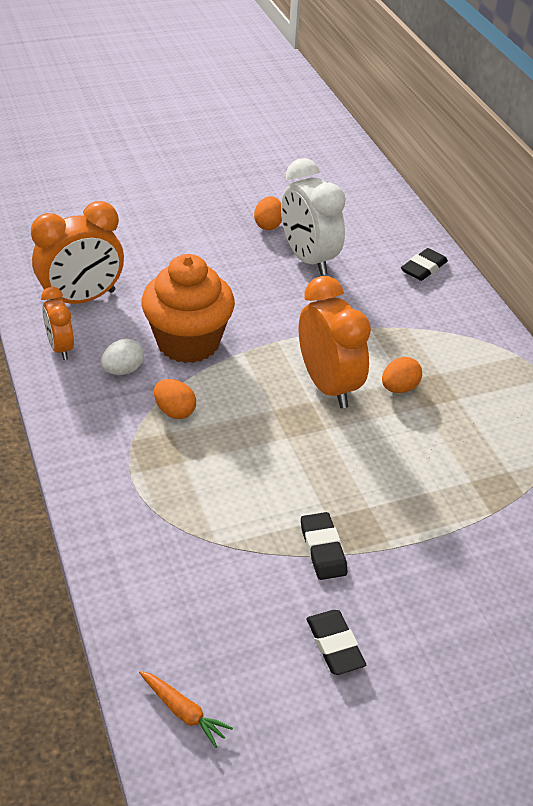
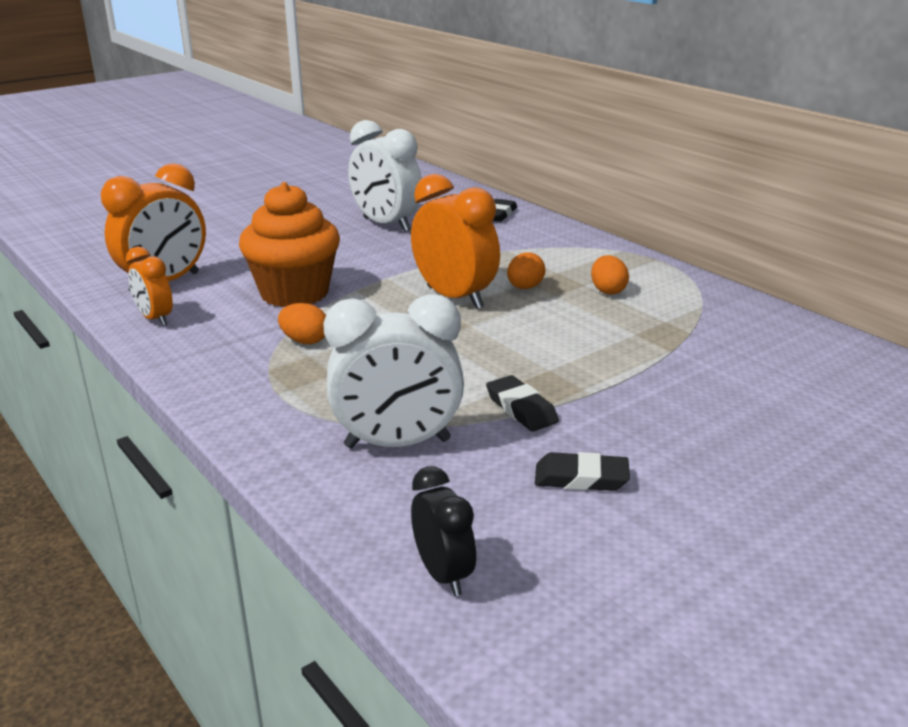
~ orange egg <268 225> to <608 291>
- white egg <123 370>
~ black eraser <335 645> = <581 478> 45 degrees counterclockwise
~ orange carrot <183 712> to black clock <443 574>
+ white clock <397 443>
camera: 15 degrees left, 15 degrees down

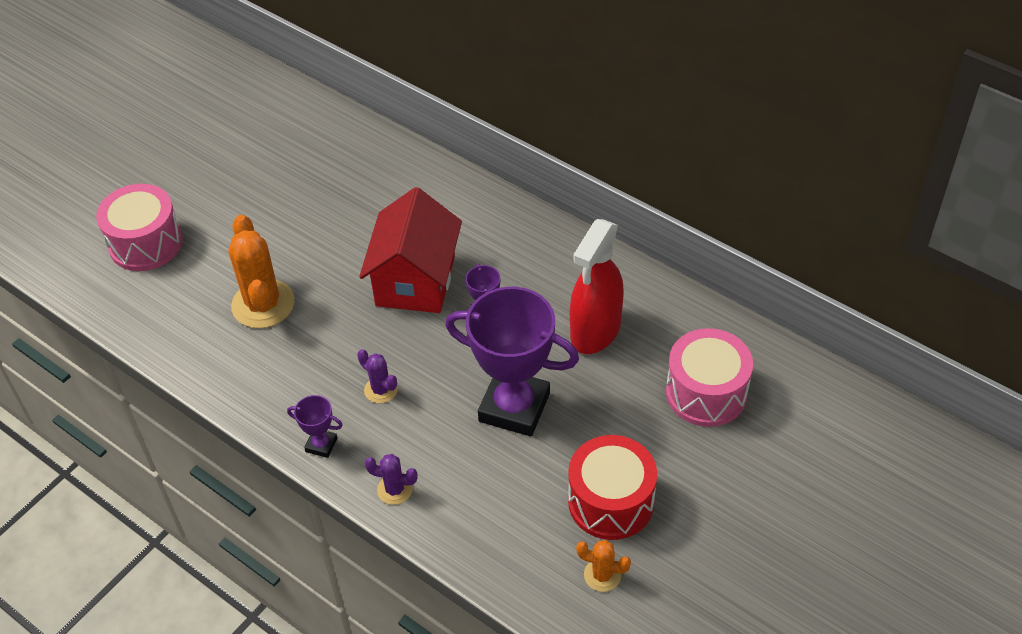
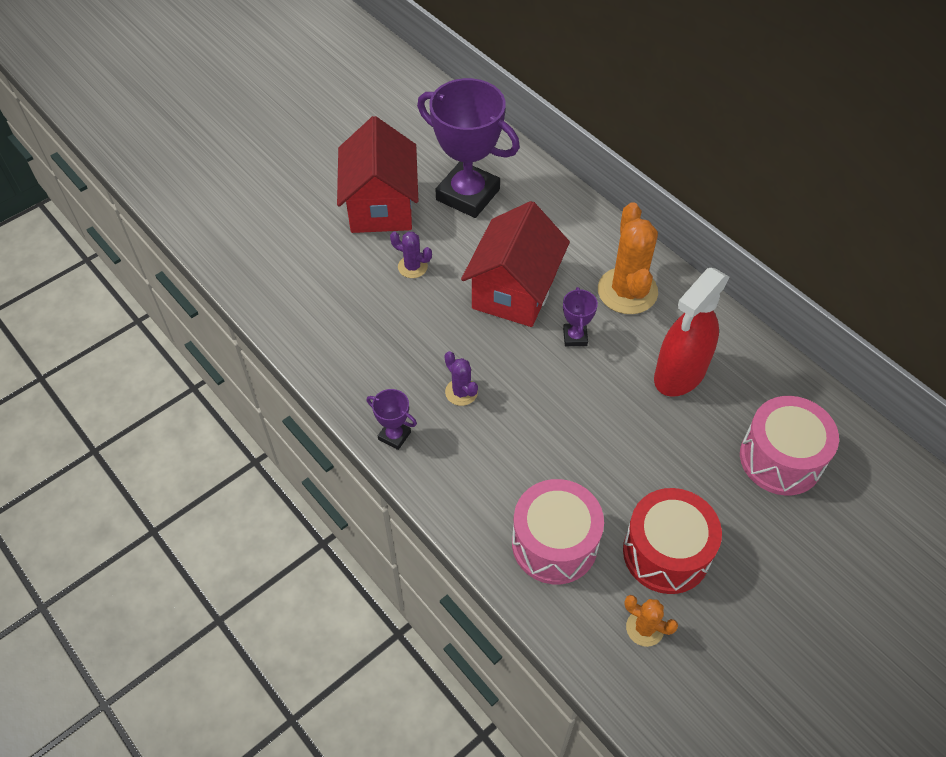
~ pink drum <146 243> to <554 543>
~ orange cactus <263 304> to <627 291>
~ purple trophy <514 407> to <468 195>
~ purple cactus <394 489> to <412 267>
+ red house <381 206>
camera: 10 degrees right, 5 degrees up

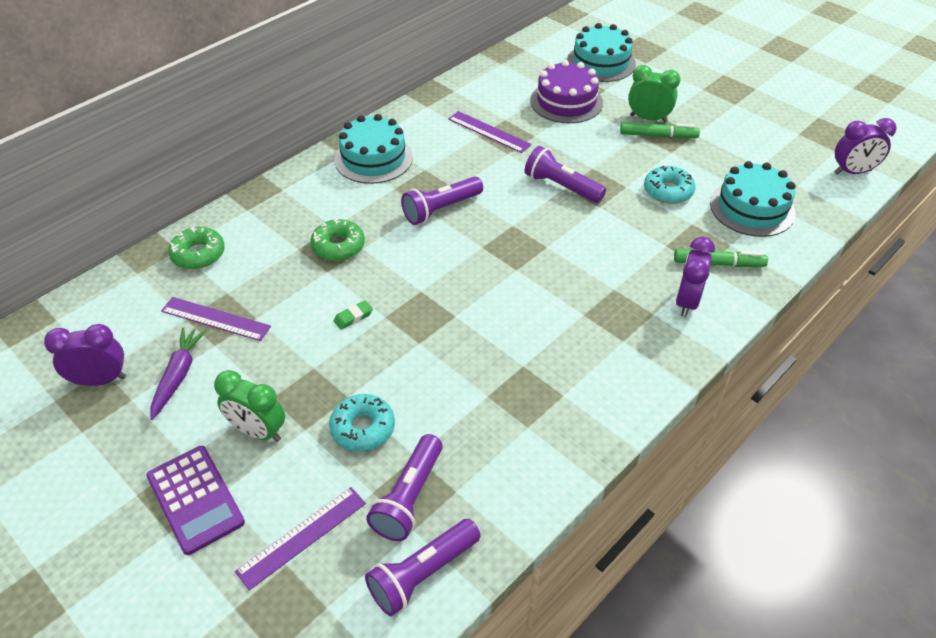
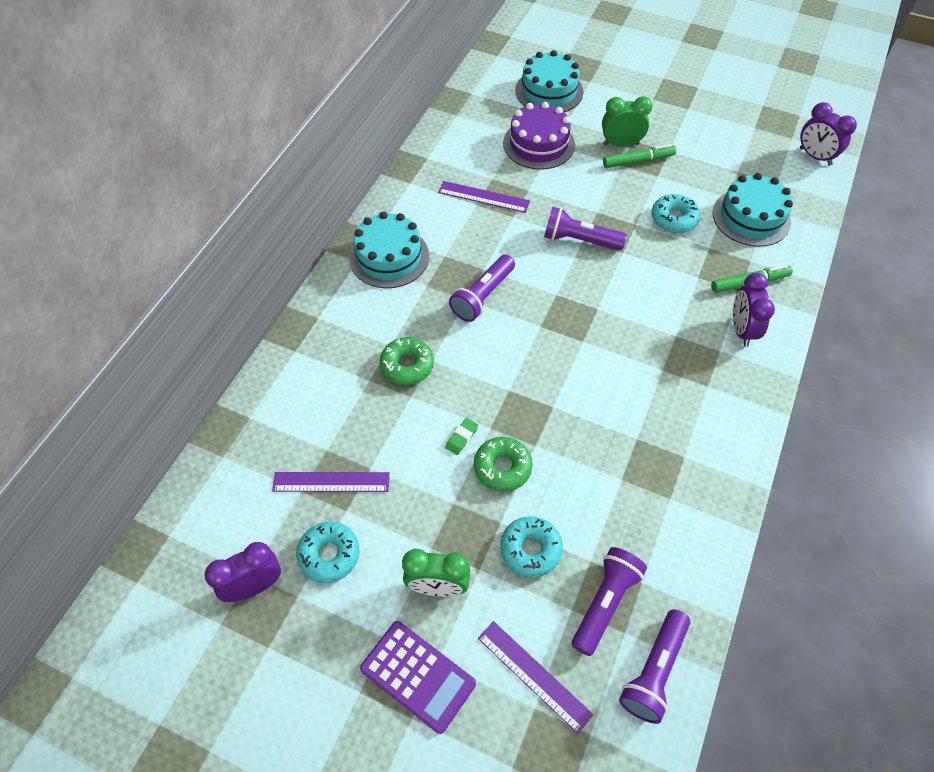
~ purple clock <852 172> = <815 156> 75 degrees clockwise
~ green donut <198 254> to <502 467>
~ purple carrot <178 375> to turquoise donut <329 555>
~ purple flashlight <408 497> = <605 603> 150 degrees counterclockwise
~ purple ruler <302 536> = <533 675> 75 degrees counterclockwise
camera: 20 degrees left, 10 degrees up

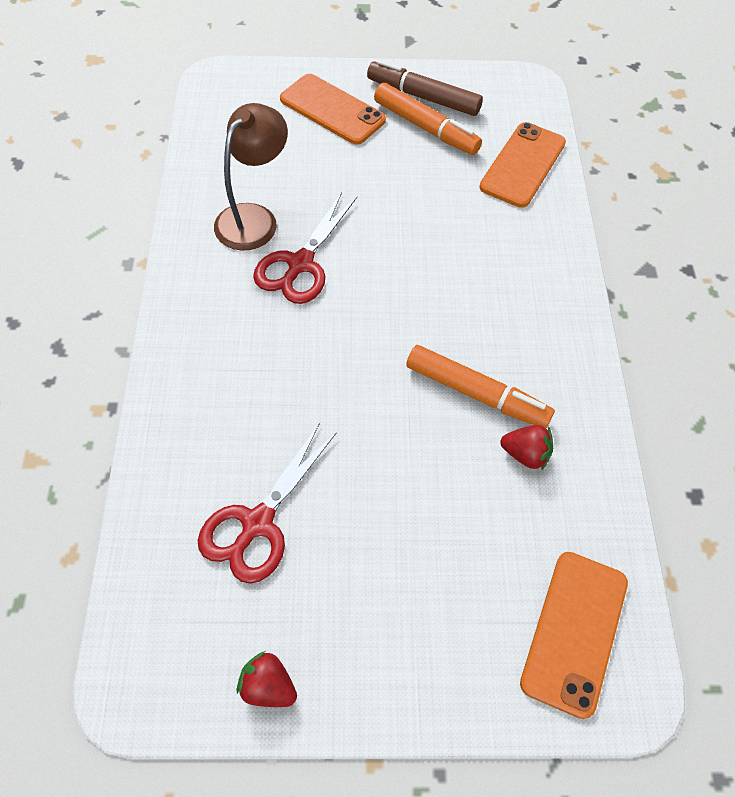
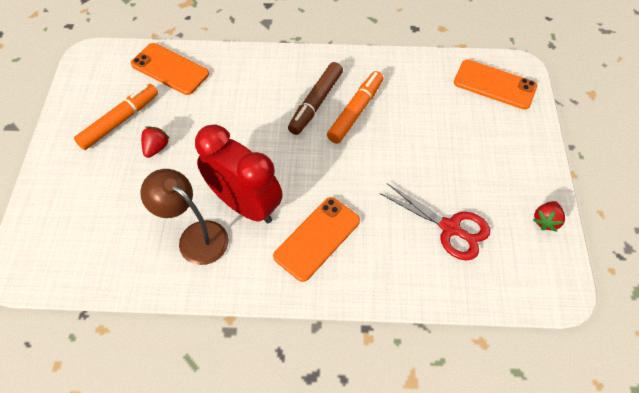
~ brown marker <423 97> to <316 103>
~ orange phone <332 110> to <317 238>
~ red scissors <300 264> to red clock <245 204>
~ red strawberry <525 454> to <156 148>
camera: 85 degrees left, 0 degrees up

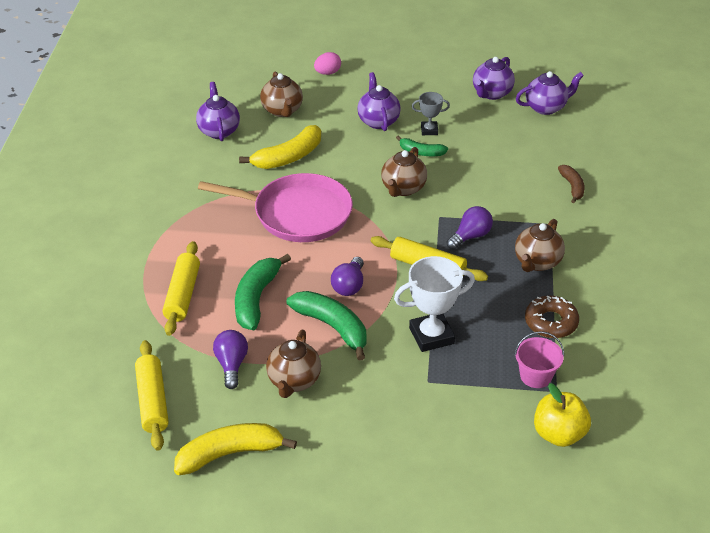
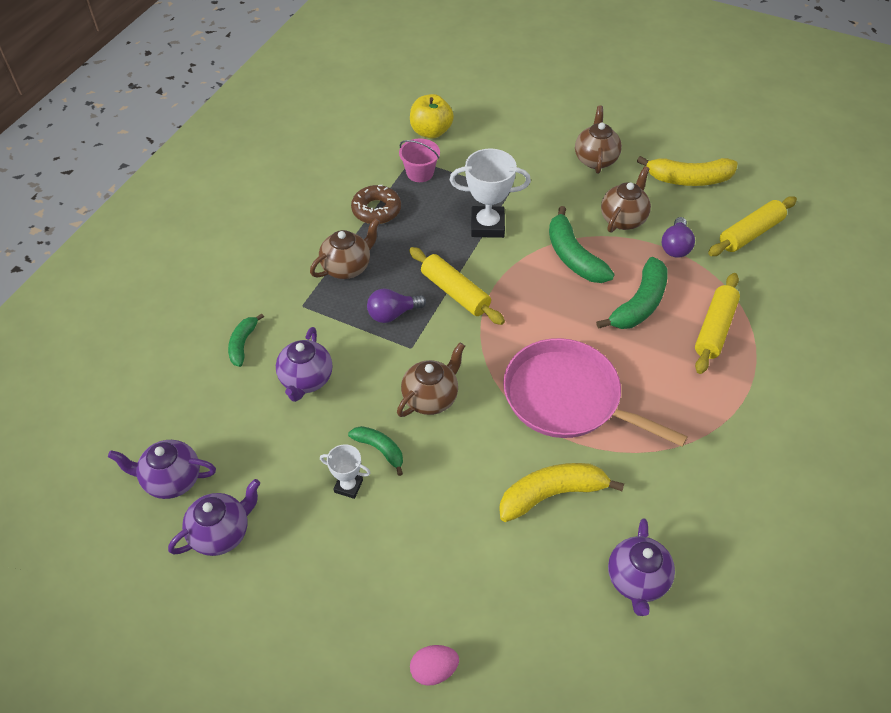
~ brown teapot <282 110> to <595 159>
~ purple teapot <378 121> to <306 380>
~ grey trophy <429 130> to white trophy <348 486>
~ brown banana <572 187> to green banana <243 344>
- purple light bulb <349 285>
~ yellow rolling pin <152 401> = <750 233> 45 degrees clockwise
camera: 160 degrees left, 10 degrees up

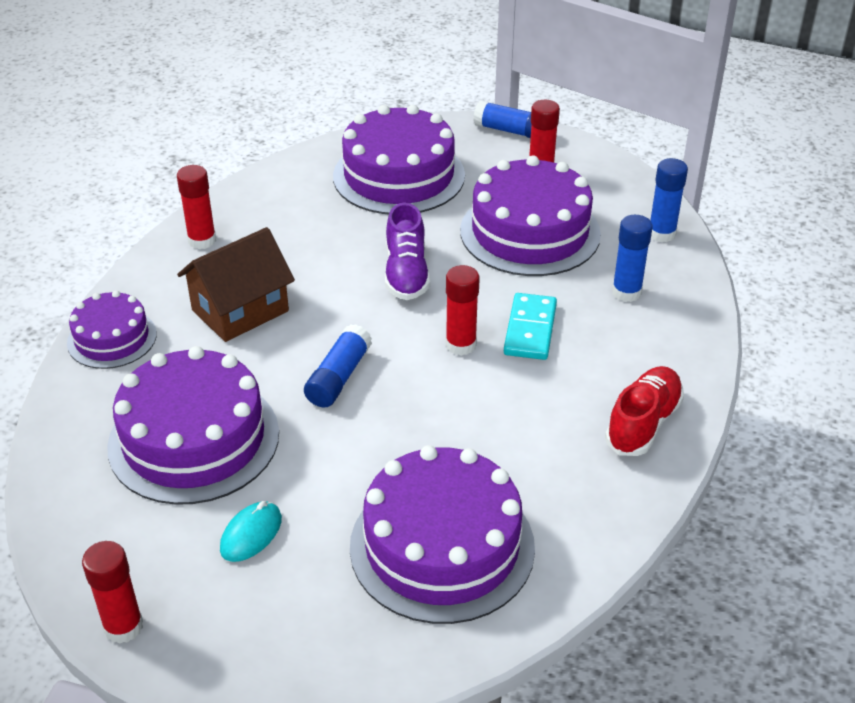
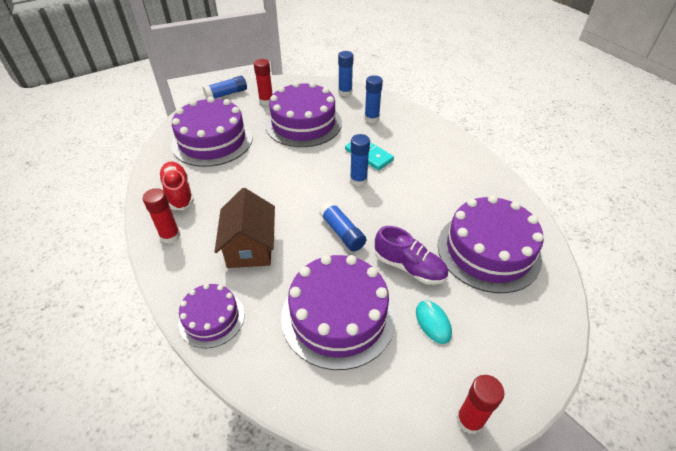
~ purple shoe <406 273> to <409 267>
~ red glue stick <461 345> to blue glue stick <358 180>
~ red shoe <643 423> to <178 192>
camera: 55 degrees left, 5 degrees up

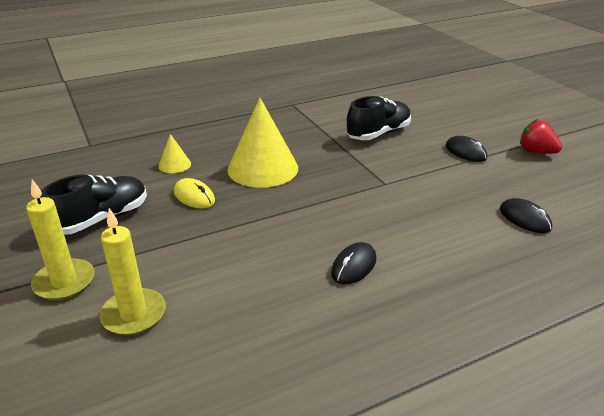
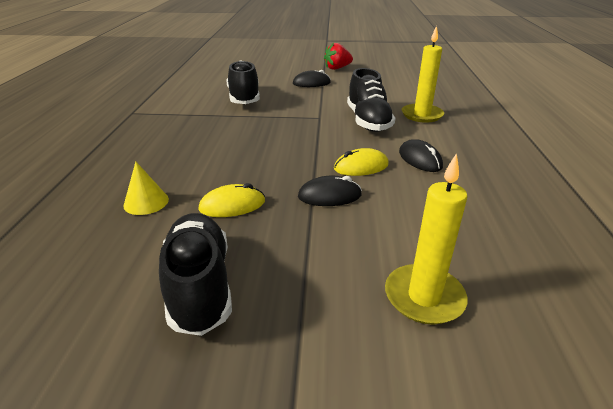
- yellow cone <263 168>
~ yellow candle <64 282> to <422 115>
~ black mouse <524 219> to <329 196>
+ black shoe <368 121>
+ yellow mouse <361 167>
camera: 60 degrees left, 0 degrees up

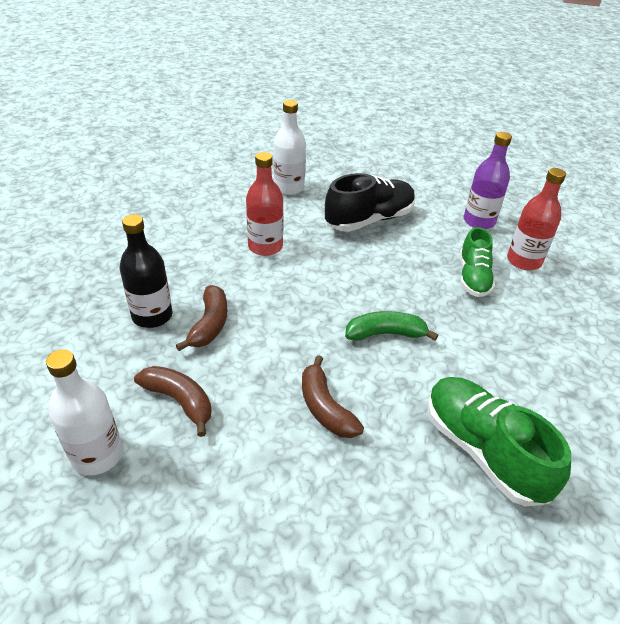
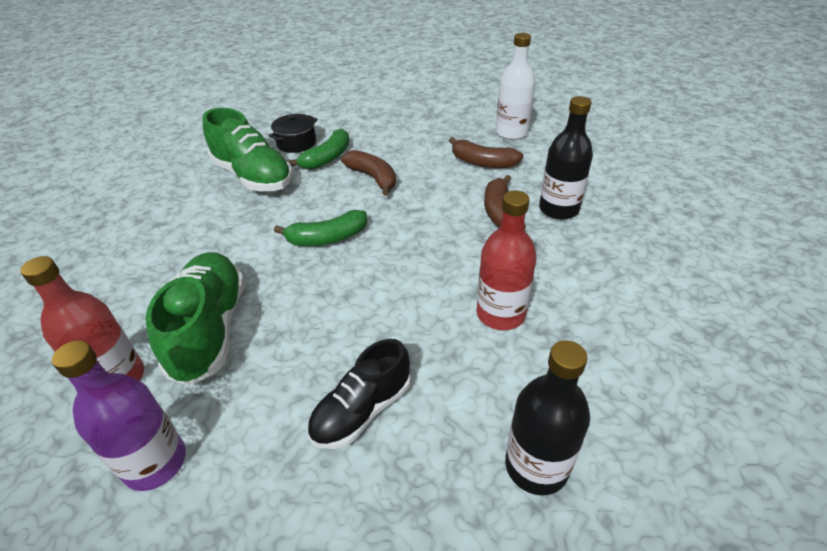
~ white bottle <289 188> to black bottle <536 466>
~ black shoe <369 220> = <362 410> x0.66
~ green shoe <473 277> = <210 329> x1.51
+ black pot <296 143>
+ green banana <327 158>
camera: 170 degrees right, 0 degrees up

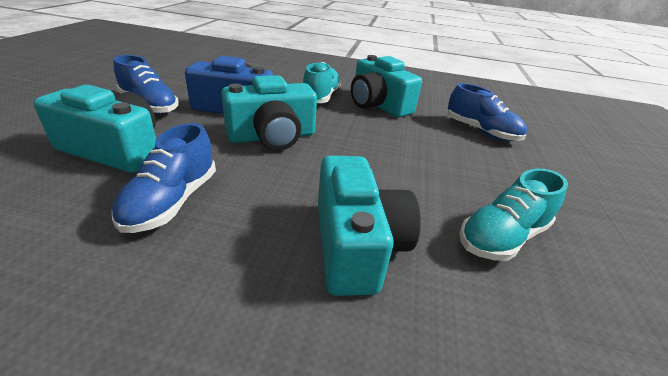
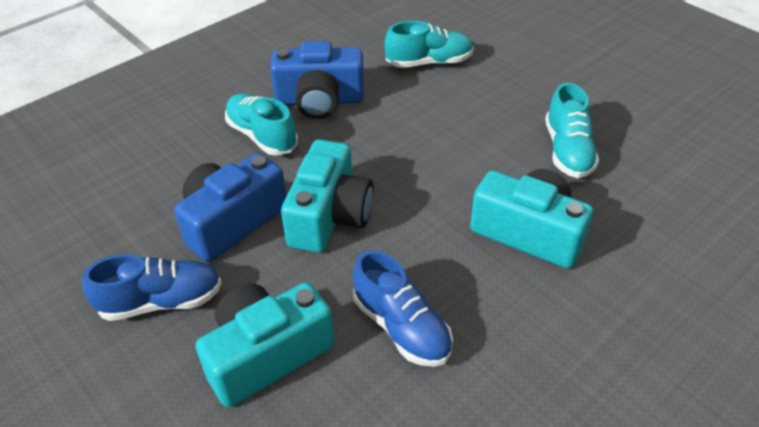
~ turquoise camera <378 105> to blue camera <319 100>
~ blue shoe <480 131> to turquoise shoe <429 63>
camera: 50 degrees left, 10 degrees up

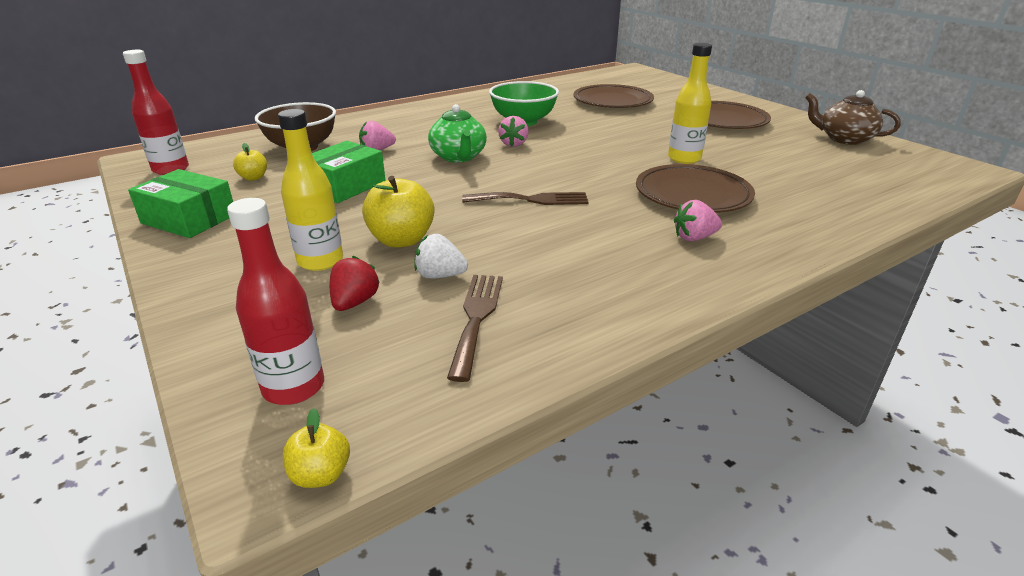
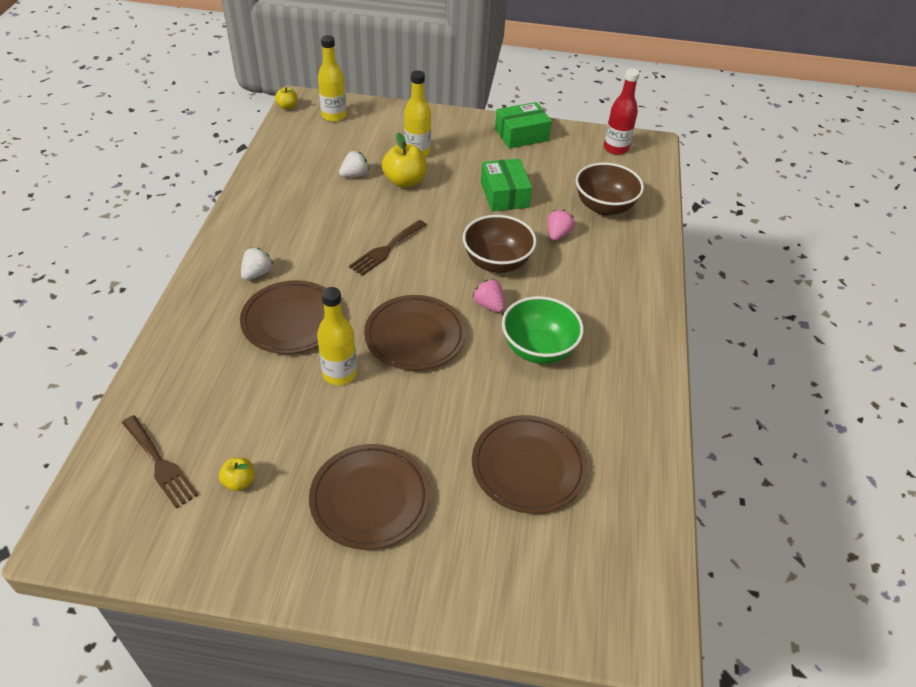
- brown teapot <844 139>
~ green teapot <458 157> to brown bowl <497 263>
~ yellow apple <253 178> to <239 482>
~ red bottle <294 387> to yellow bottle <334 116>
~ pink strawberry <694 238> to white strawberry <257 273>
- red strawberry <355 302>
~ brown fork <476 318> to <160 464>
+ brown plate <415 336>
camera: 130 degrees right, 15 degrees up

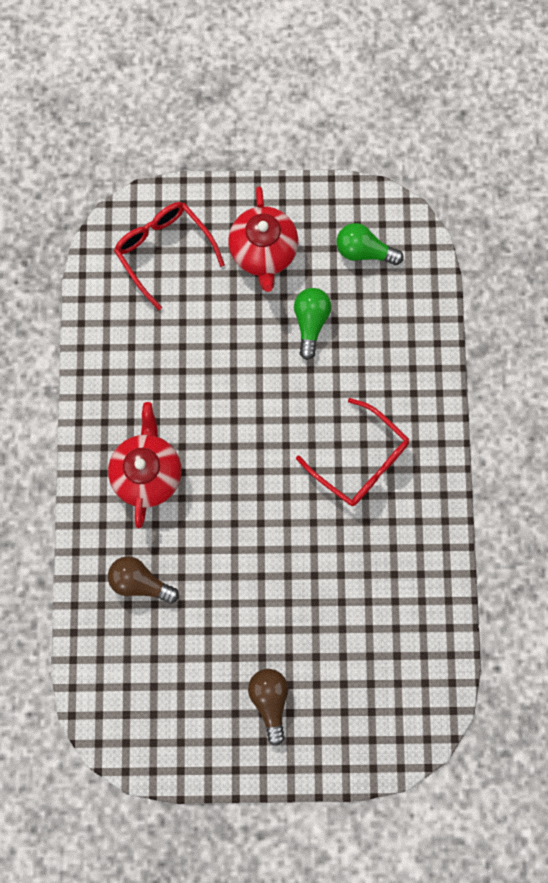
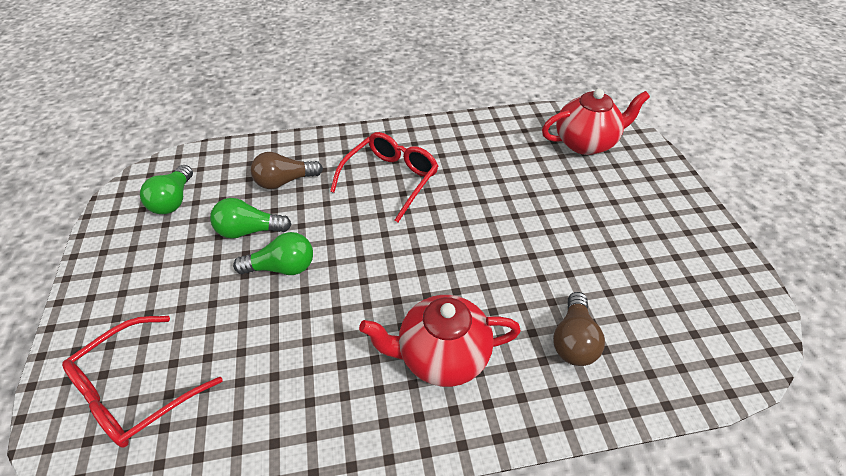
~ red teapot <263 252> to <586 143>
~ brown light bulb <270 700> to <285 181>
+ green light bulb <282 268>
camera: 100 degrees left, 30 degrees down

